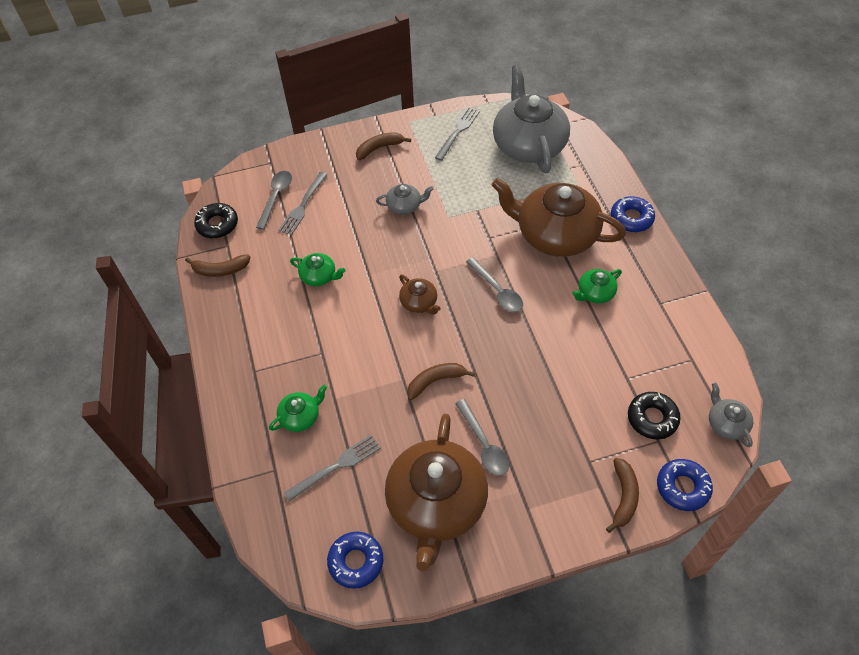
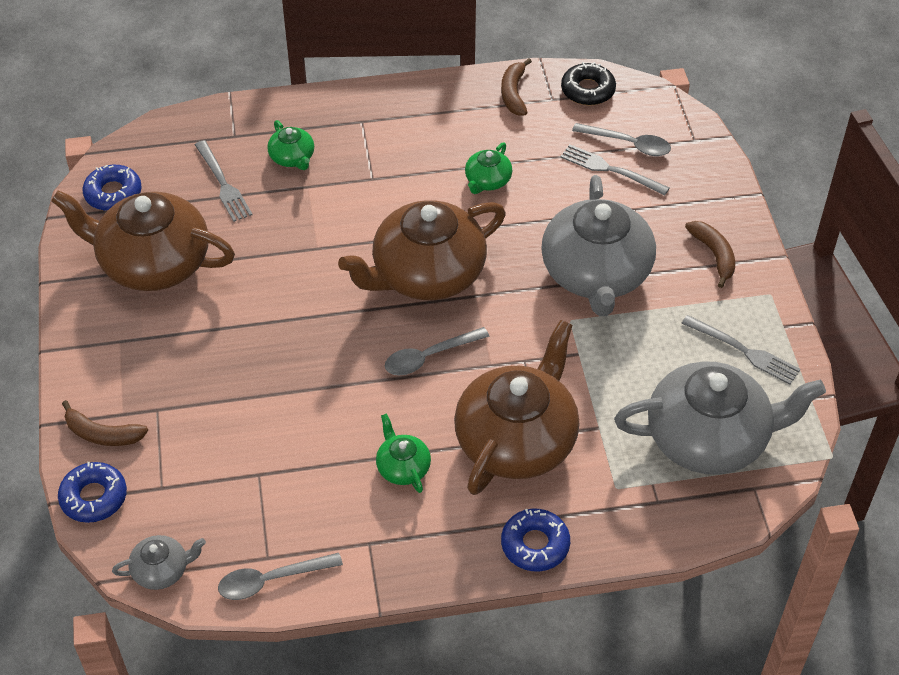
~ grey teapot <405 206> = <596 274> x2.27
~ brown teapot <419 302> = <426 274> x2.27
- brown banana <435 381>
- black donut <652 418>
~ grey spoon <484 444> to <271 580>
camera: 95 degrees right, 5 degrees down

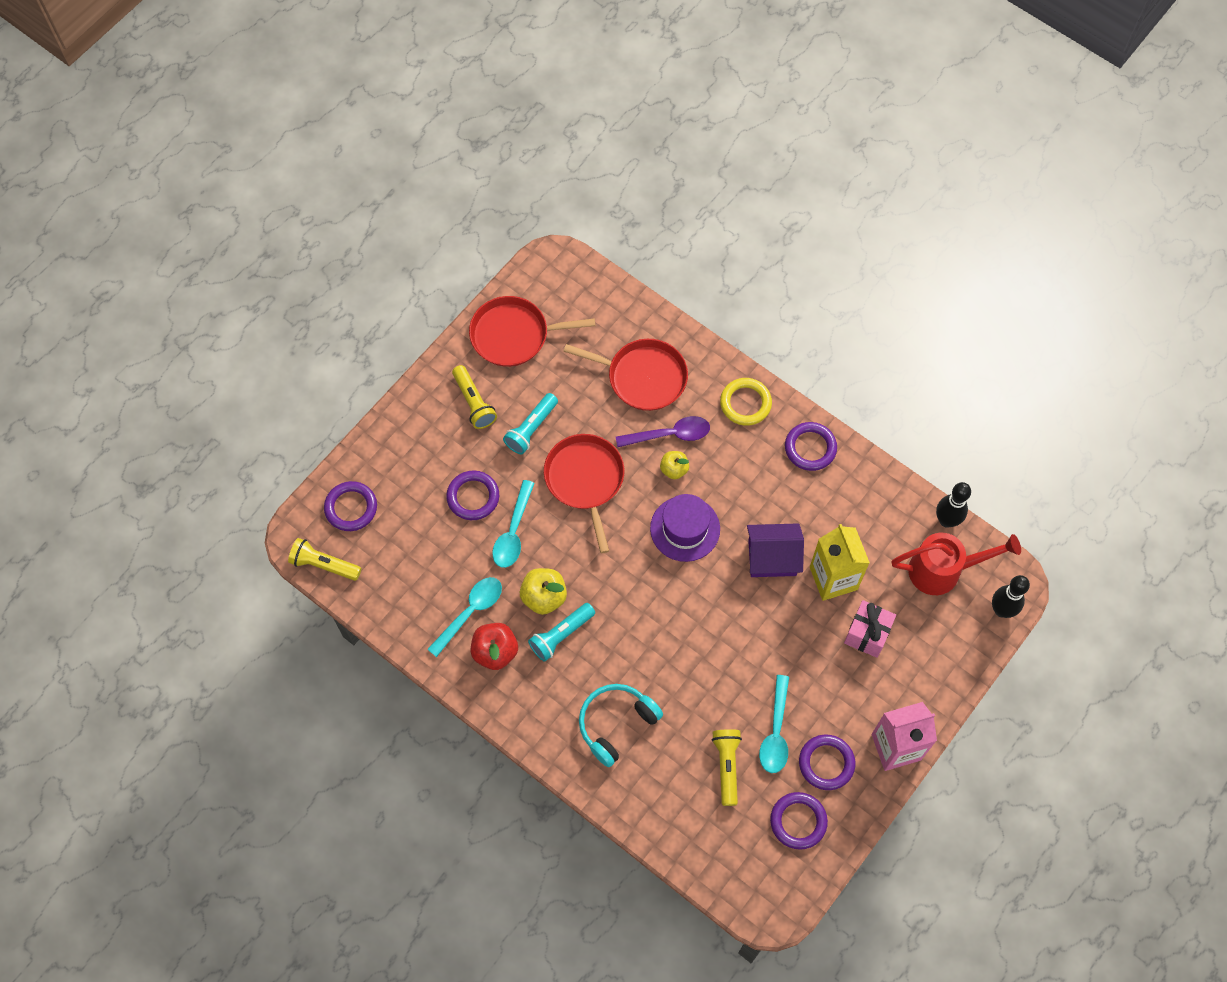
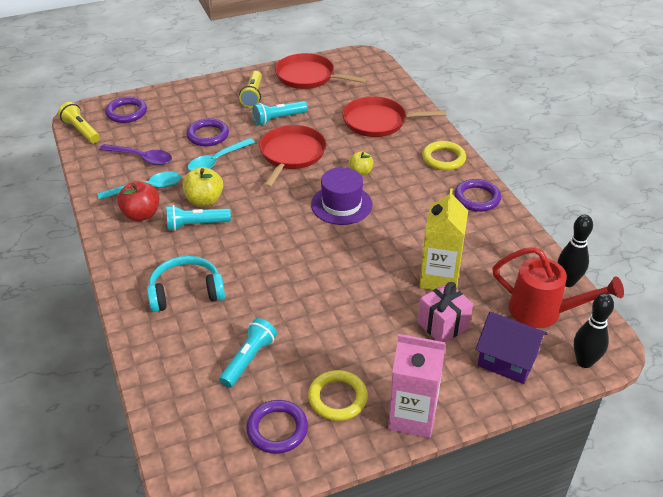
~ red pan <643 377> = <378 122> 135 degrees clockwise
~ purple spoon <669 434> to <141 158>
~ purple house <772 558> to <507 360>
- turquoise spoon <775 732>
~ yellow flashlight <726 766> to turquoise flashlight <248 359>
~ purple ring <826 763> to yellow ring <337 398>
camera: 30 degrees right, 25 degrees down

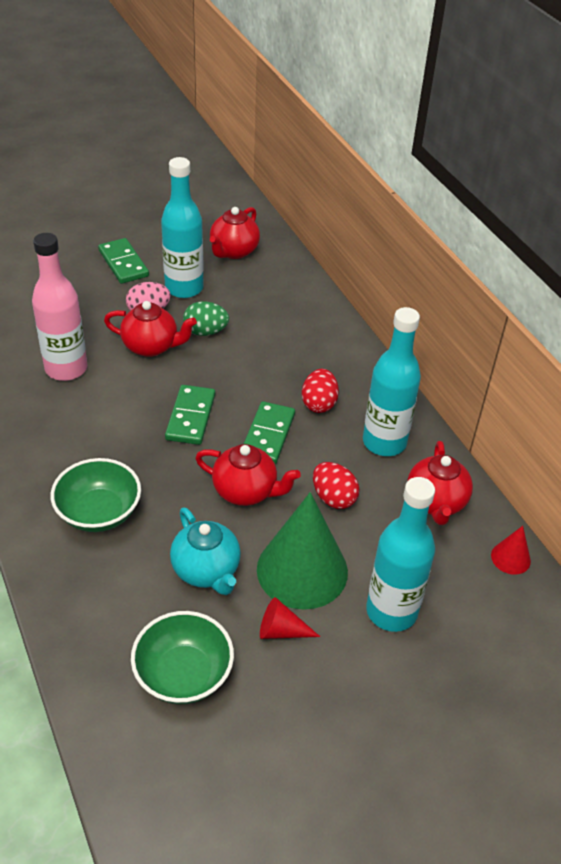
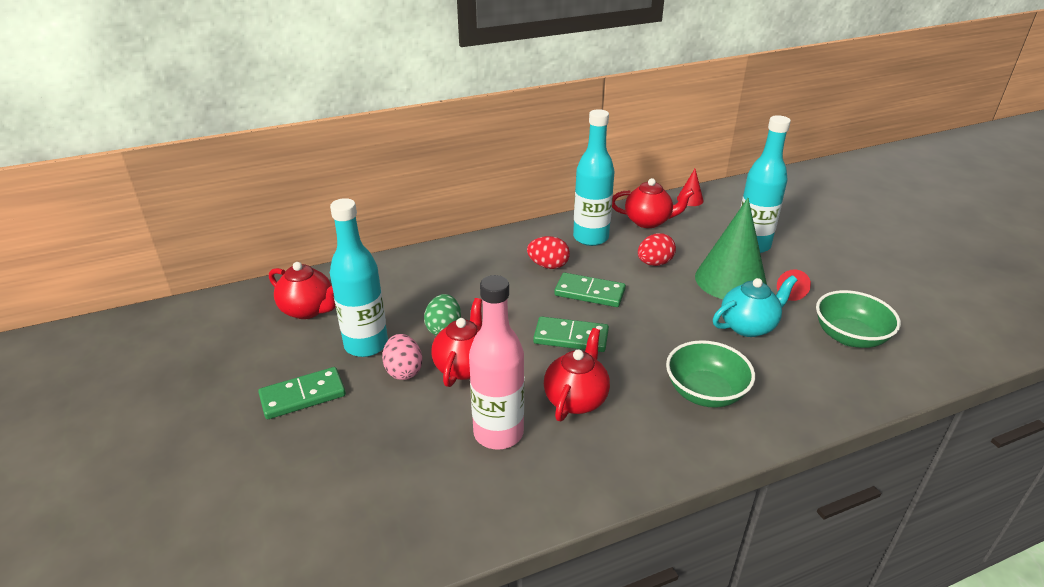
~ red teapot <246 491> to <576 399>
camera: 85 degrees left, 10 degrees down

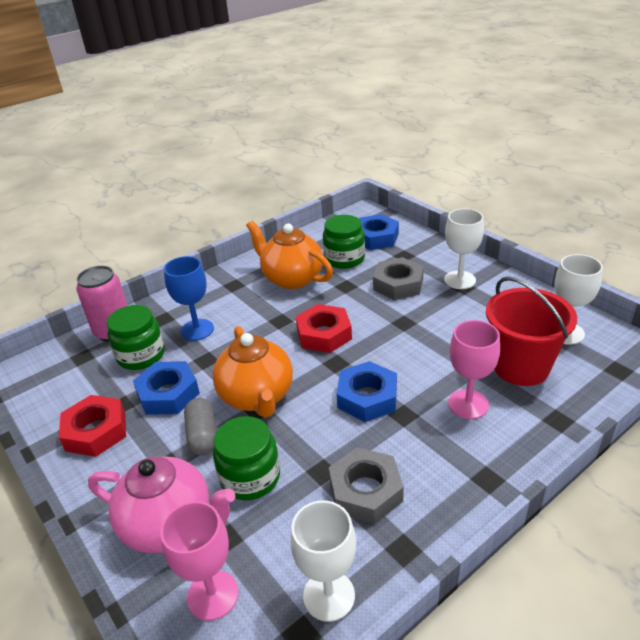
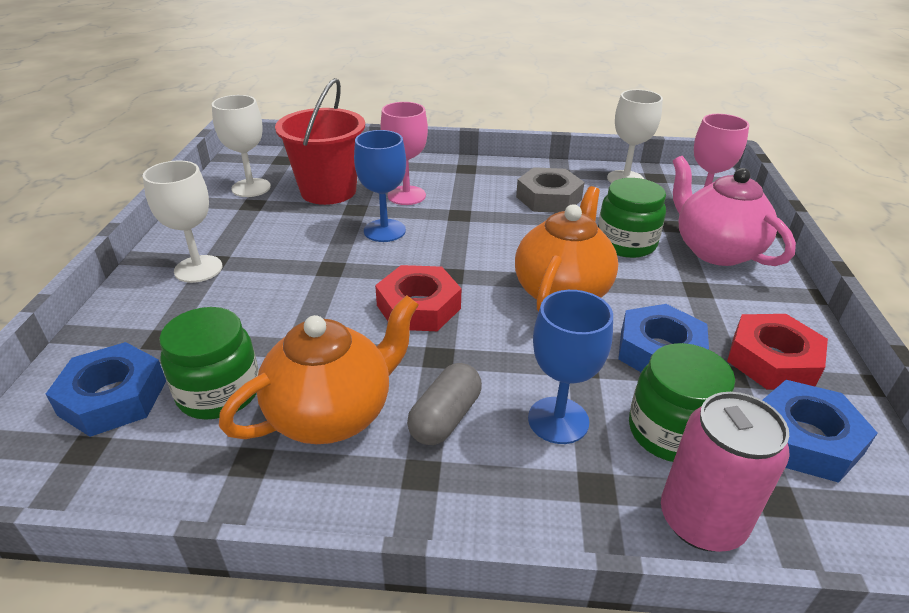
~ orange teapot <292 278> = <332 413> 120 degrees counterclockwise
- grey nut <398 284>
~ blue nut <367 397> to <805 438>
~ grey capsule <203 436> to <445 418>
+ blue goblet <384 230>
camera: 140 degrees left, 0 degrees up

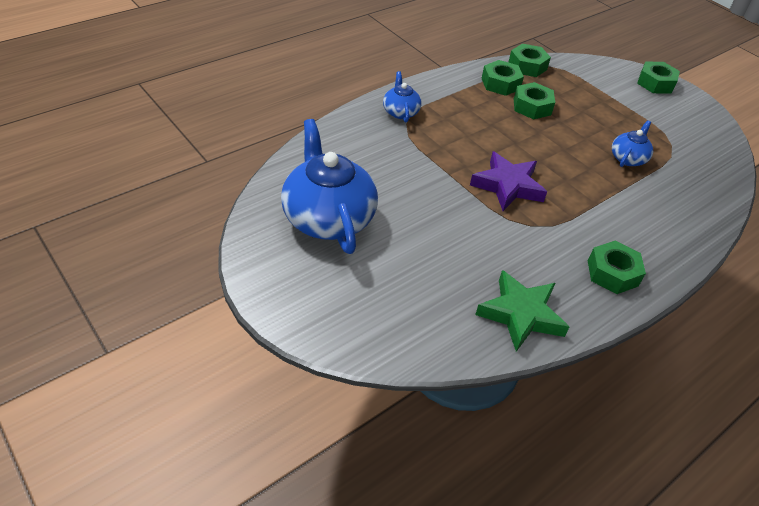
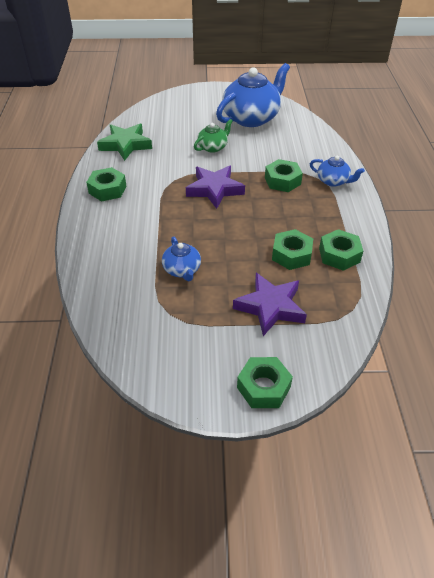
~ green nut <527 66> to <282 181>
~ blue teapot <328 217> = <251 118> 60 degrees counterclockwise
+ green teapot <213 147>
+ purple star <270 307>
camera: 130 degrees right, 0 degrees up

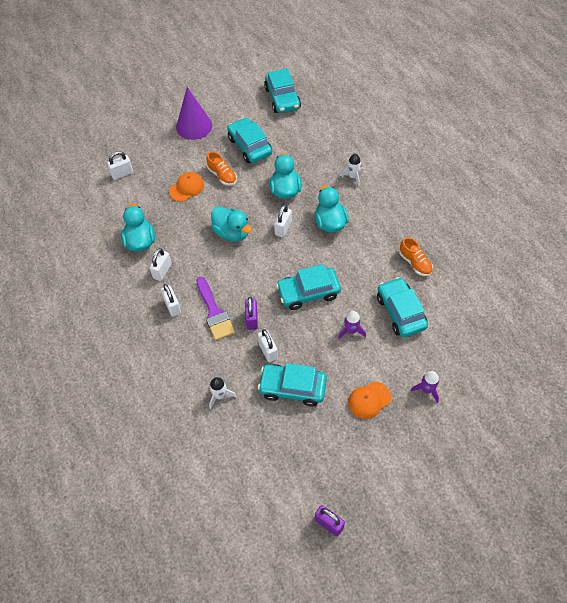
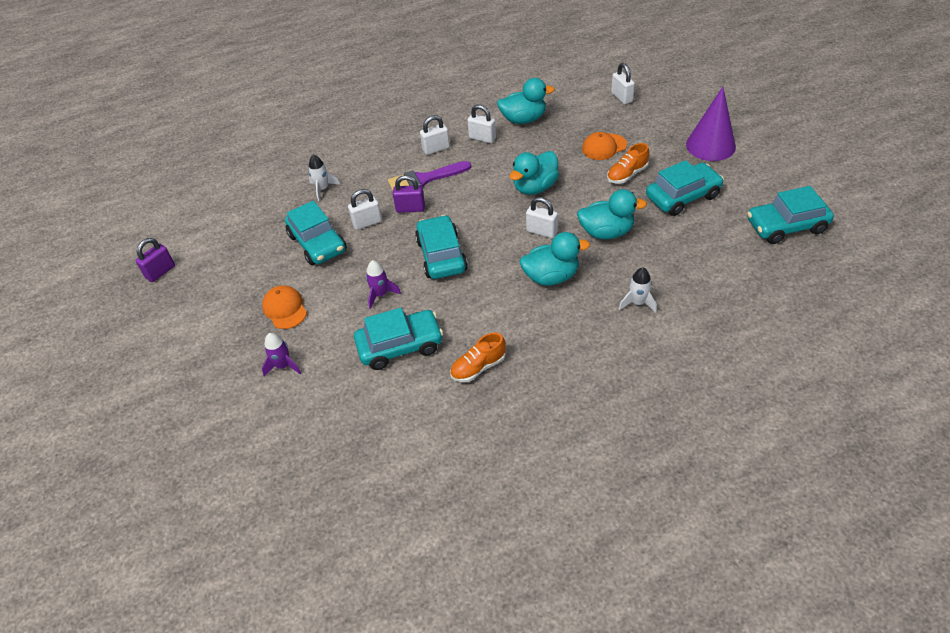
~ orange cap <187 188> = <604 147> 105 degrees clockwise
~ turquoise car <292 388> = <317 243> 135 degrees clockwise
camera: 95 degrees right, 10 degrees down

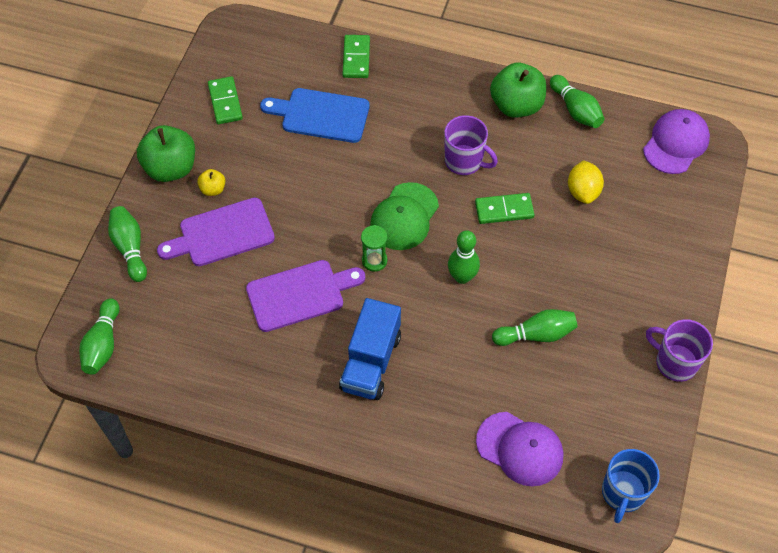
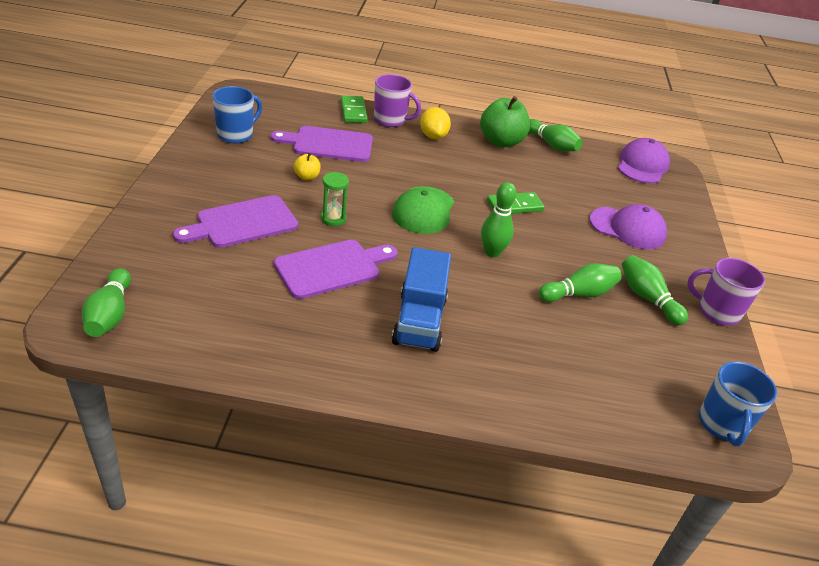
~ green domino <225 102> to blue mug <236 135>
~ blue cutting board <321 115> to purple cutting board <328 144>
~ purple mug <464 161> to <391 120>
- green apple <171 168>
~ yellow lemon <583 191> to <433 136>
~ yellow apple <213 189> to <307 177>
~ green bowling pin <130 248> to <647 298>
~ green hourglass <374 260> to <333 218>
~ purple cap <520 449> to <627 228>
camera: 15 degrees left, 20 degrees down

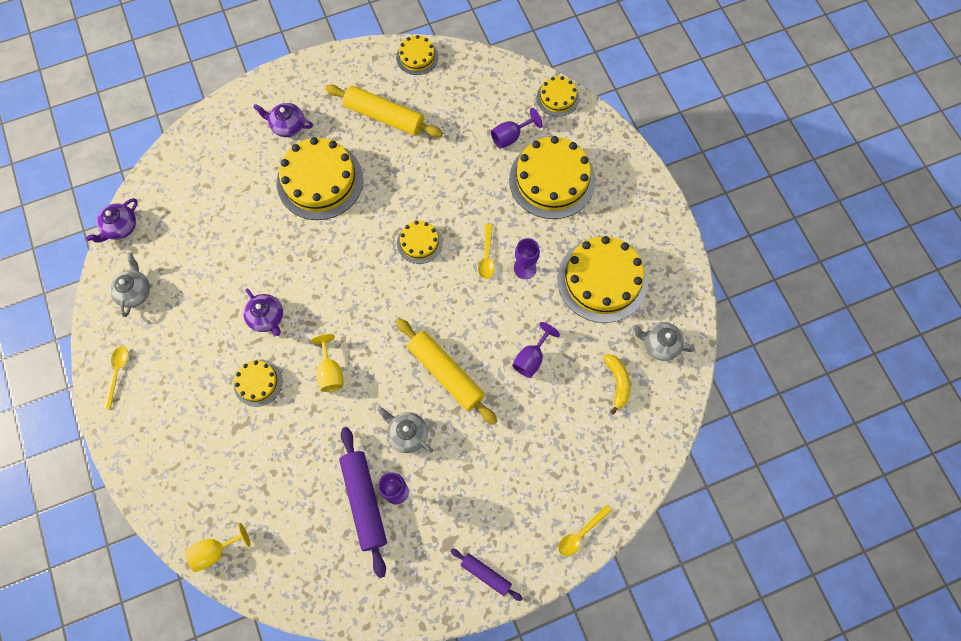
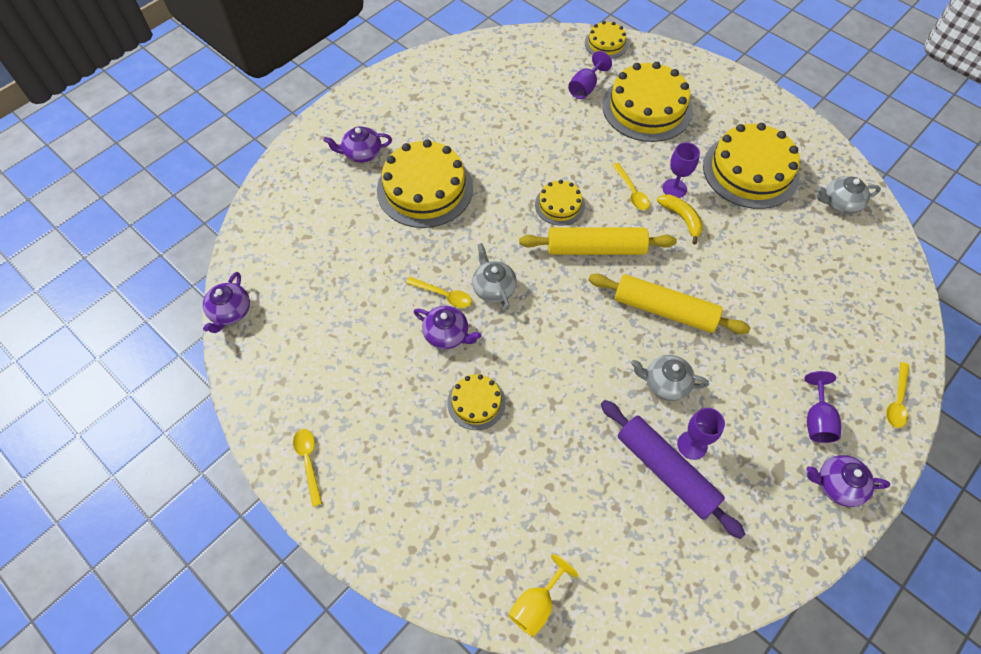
- yellow cake <417 57>
~ yellow rolling pin <384 117> to <595 249>
~ grey teapot <135 291> to <493 288>
~ purple goblet <531 358> to <816 419>
- yellow goblet <330 372>
~ yellow banana <617 383> to <681 218>
~ purple rolling pin <485 574> to purple teapot <837 485>
+ yellow spoon <443 295>
camera: 25 degrees left, 10 degrees down

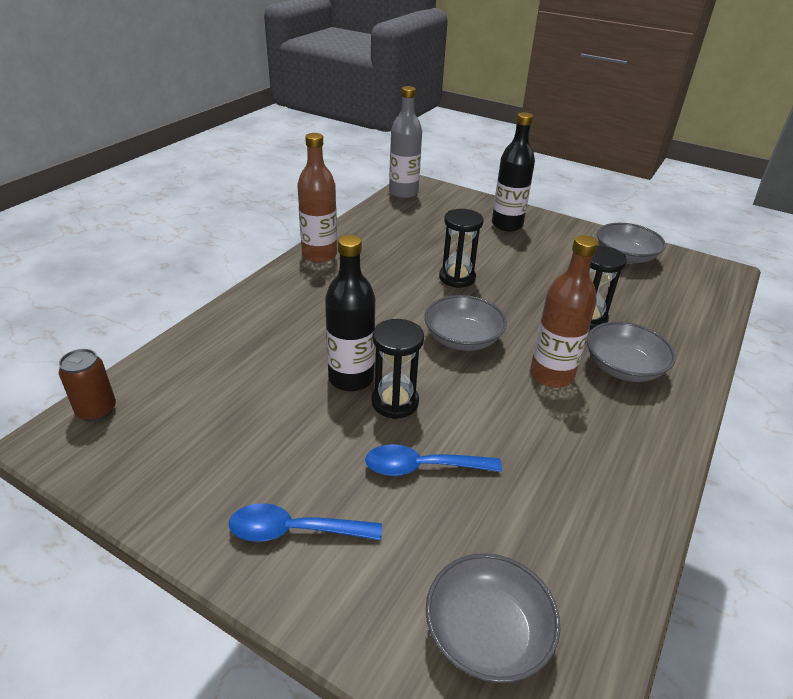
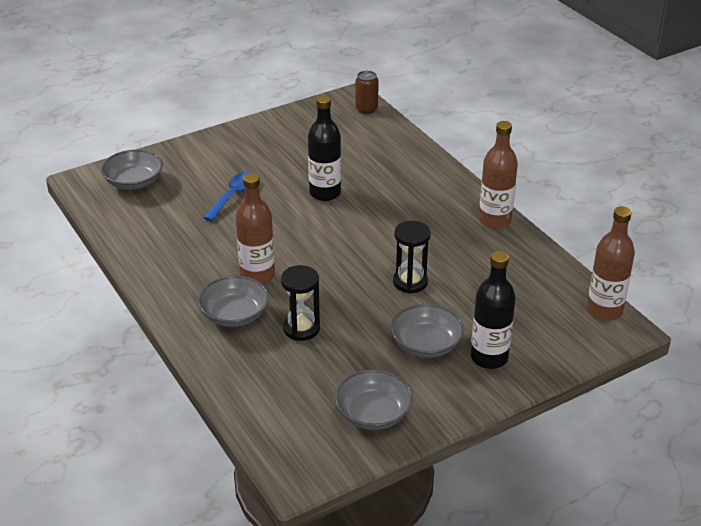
~ grey bottle <403 193> to brown bottle <604 311>
~ grey bowl <462 338> to <426 344>
- black hourglass <395 402>
- blue spoon <294 531>
camera: 120 degrees right, 0 degrees up

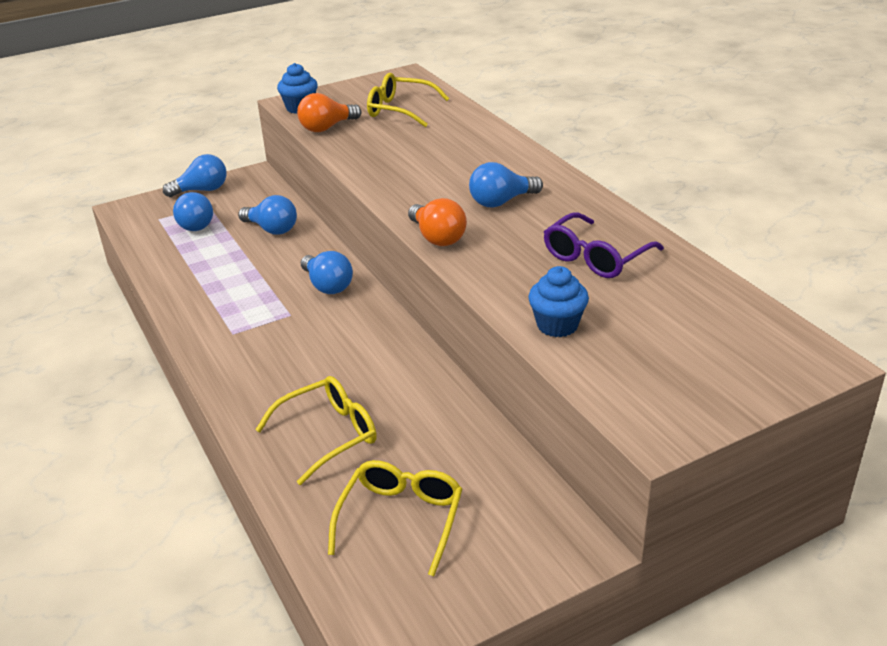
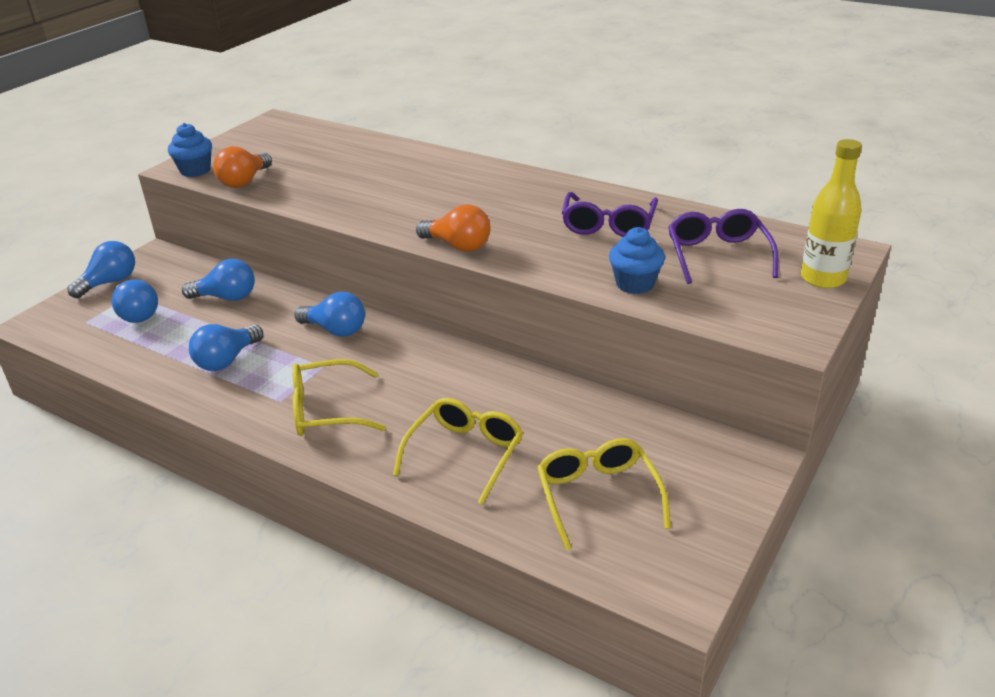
~ yellow glasses <400 110> to <326 410>
~ blue light bulb <501 202> to <227 360>
+ yellow bottle <823 279>
+ purple glasses <717 255>
camera: 30 degrees left, 0 degrees up

